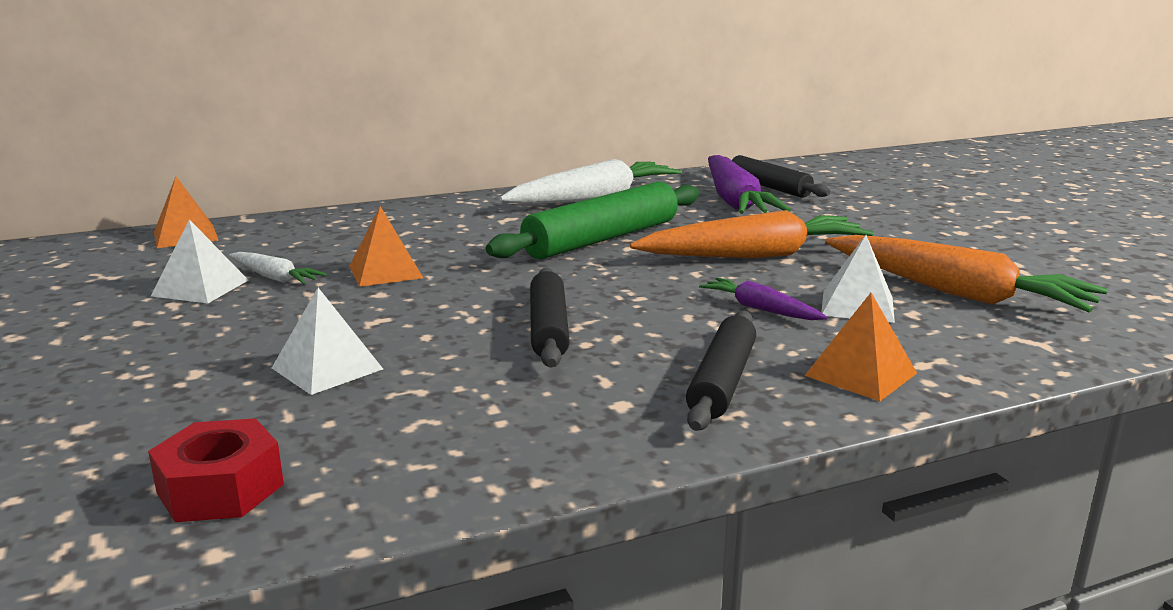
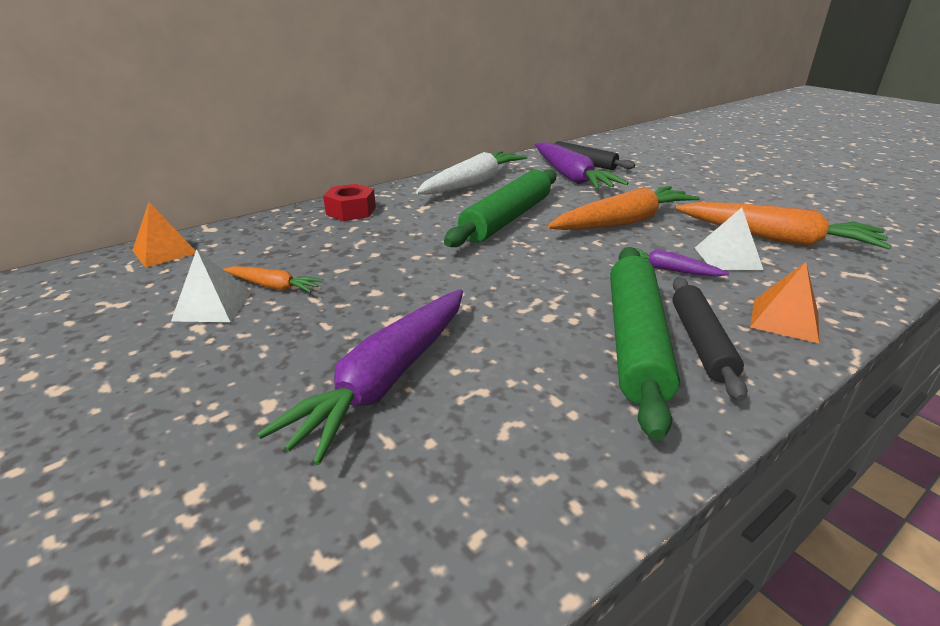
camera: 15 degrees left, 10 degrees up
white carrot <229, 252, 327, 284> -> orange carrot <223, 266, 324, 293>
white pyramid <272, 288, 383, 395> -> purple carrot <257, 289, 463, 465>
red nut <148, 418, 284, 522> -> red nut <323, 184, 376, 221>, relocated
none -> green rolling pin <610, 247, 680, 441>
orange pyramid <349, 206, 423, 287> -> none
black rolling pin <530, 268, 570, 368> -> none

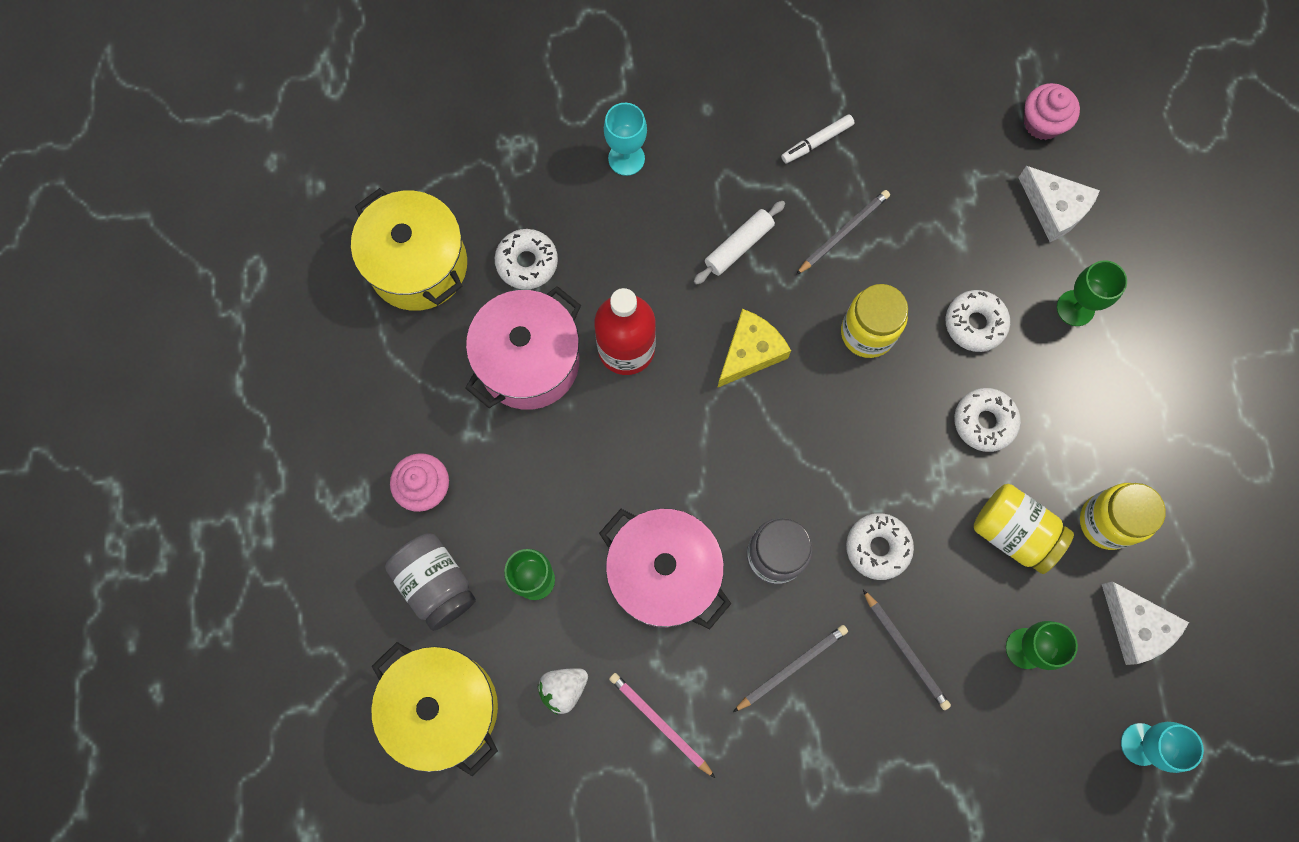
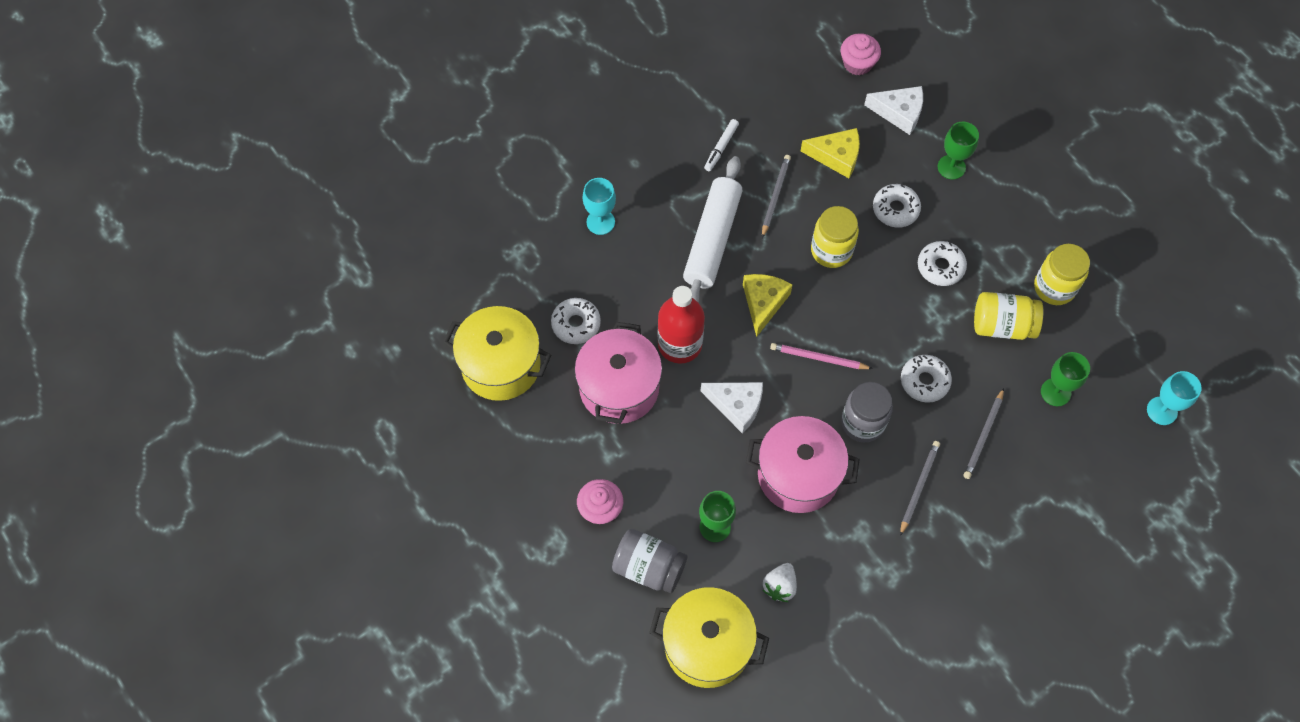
camera: 30 degrees left, 10 degrees down
white rolling pin <694, 201, 785, 285> -> white rolling pin <683, 156, 743, 303>, x1.87
white cheese <1102, 581, 1189, 665> -> white cheese <701, 382, 763, 434>, relocated
pink pencil <609, 673, 715, 778> -> pink pencil <770, 343, 873, 369>, relocated
none -> yellow cheese <801, 128, 860, 178>
grey pencil <863, 590, 951, 710> -> grey pencil <964, 388, 1004, 479>, 90 degrees clockwise

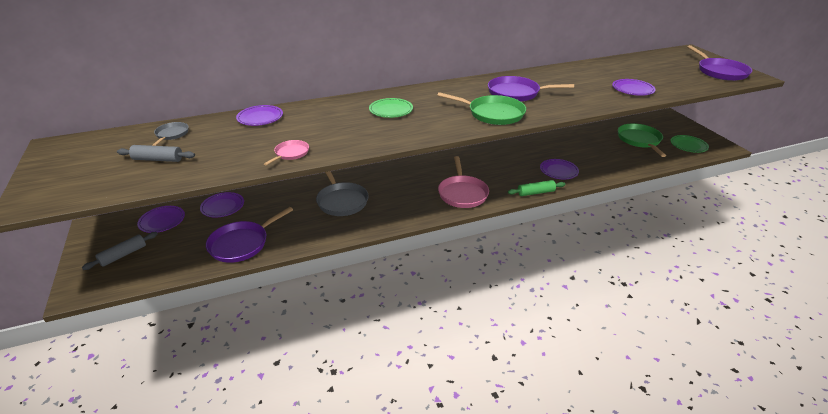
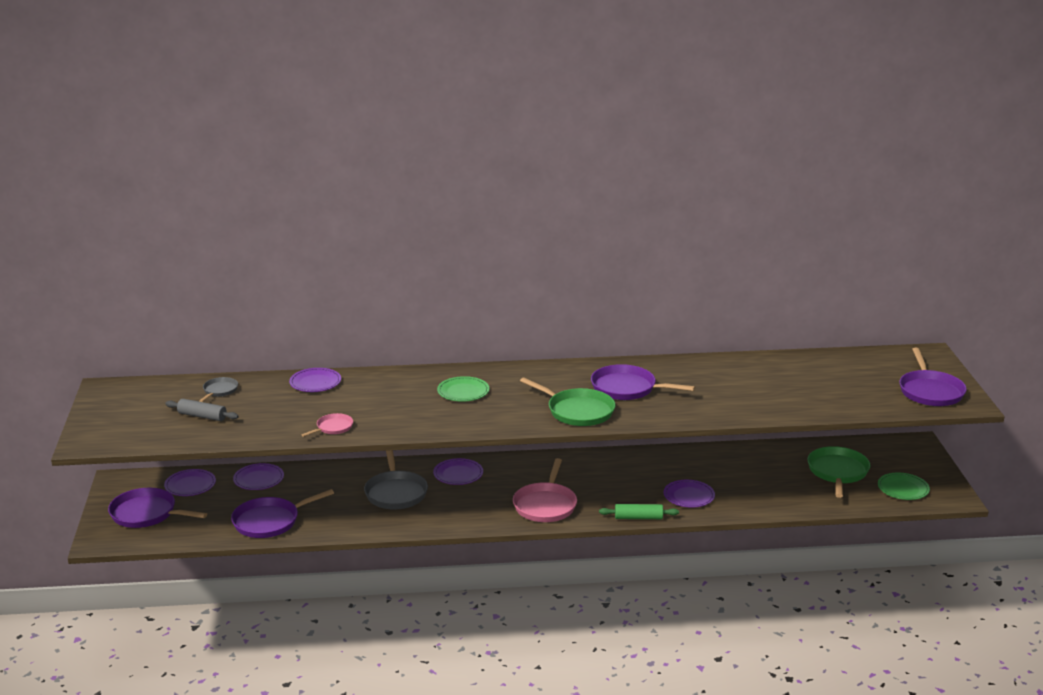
camera: 15 degrees right, 10 degrees down
grey rolling pin <82, 232, 158, 270> -> purple pan <108, 488, 207, 528>
purple plate <612, 79, 656, 96> -> purple plate <433, 458, 483, 485>, relocated

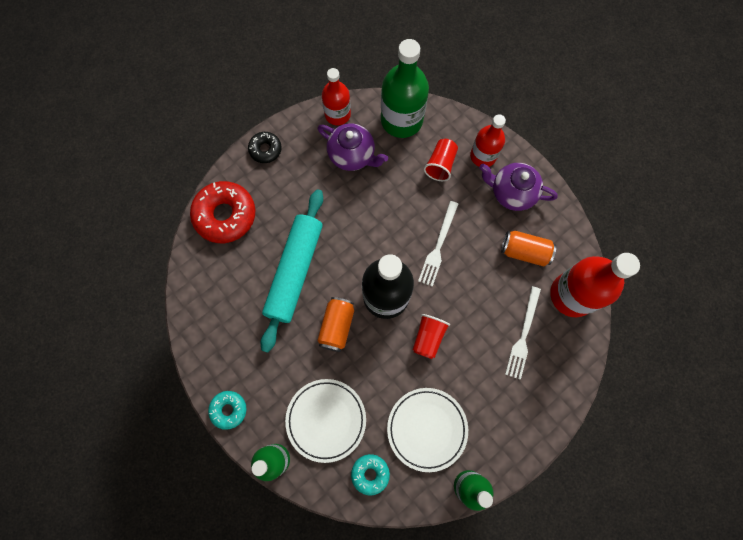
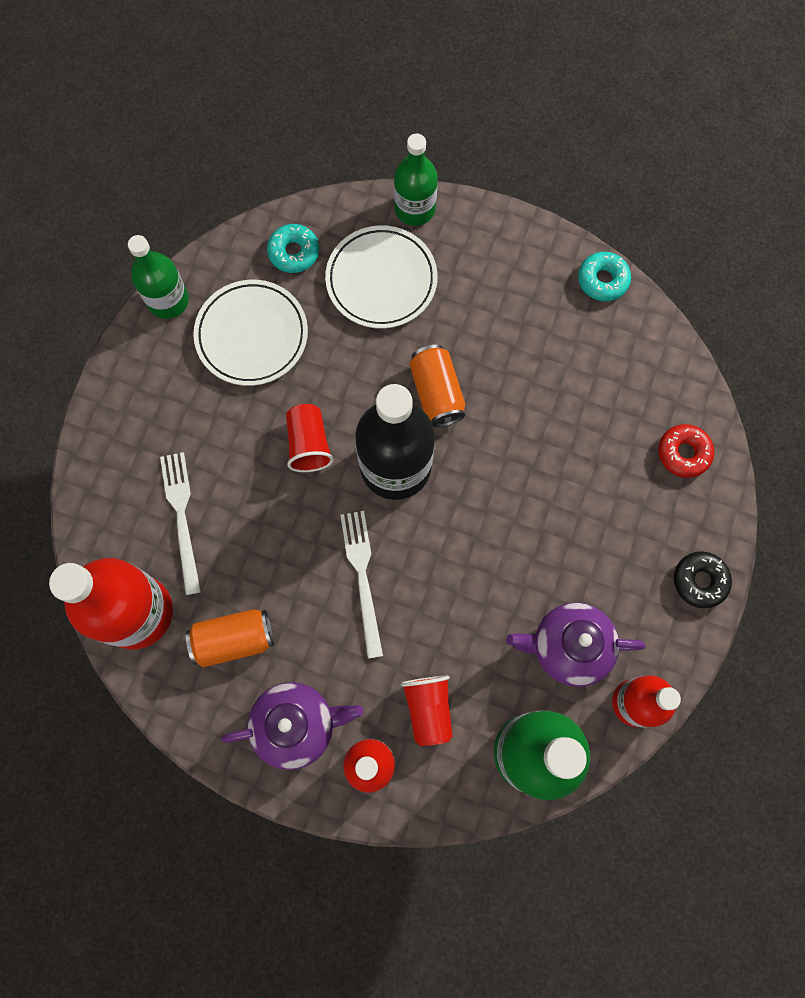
camera: 150 degrees right, 0 degrees up
turquoise donut <208, 391, 246, 430> -> turquoise donut <578, 252, 631, 301>, relocated
red donut <190, 181, 255, 243> -> red donut <658, 424, 714, 478>, x0.54
turquoise rolling pin <260, 189, 323, 353> -> none

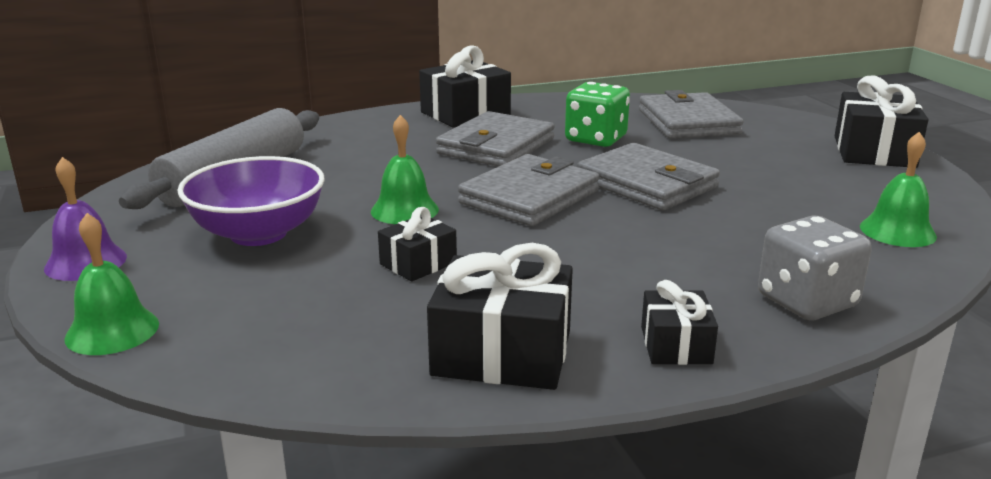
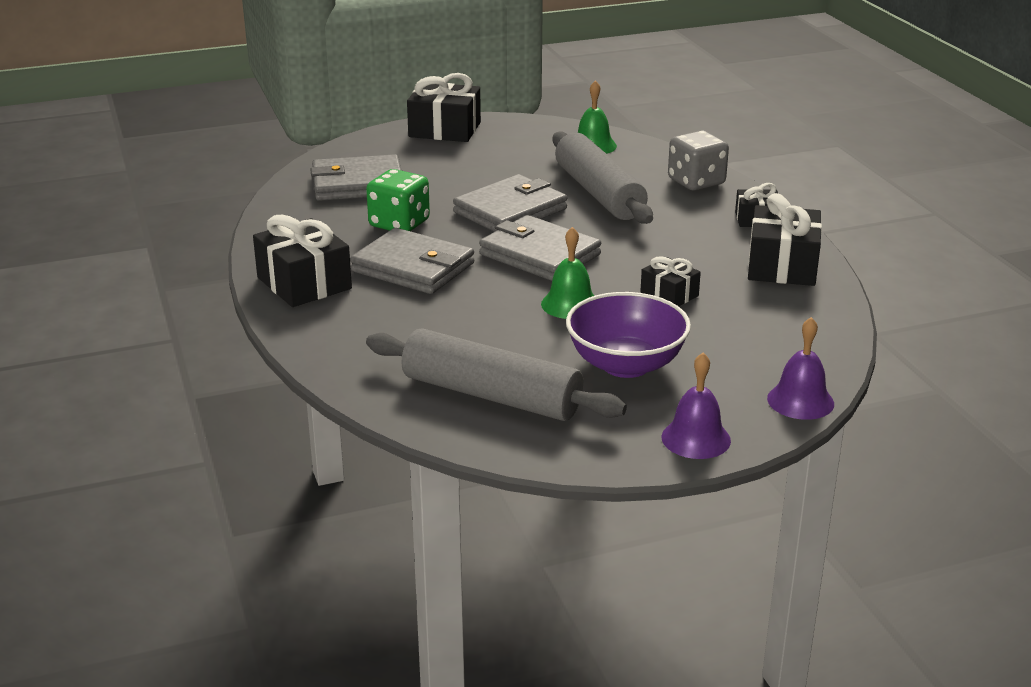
camera: 90 degrees left, 5 degrees up
none -> grey rolling pin <553, 131, 653, 224>
green bell <64, 213, 159, 355> -> purple bell <767, 317, 834, 420>

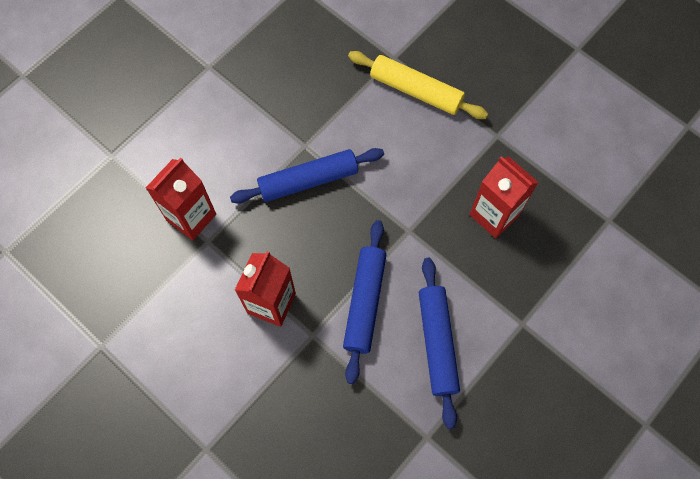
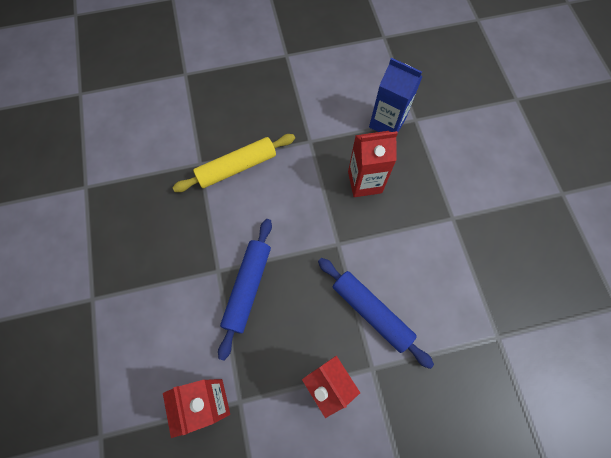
camera: 55 degrees left, 0 degrees up
none -> blue carton <369, 58, 423, 132>
blue rolling pin <419, 258, 460, 429> -> none

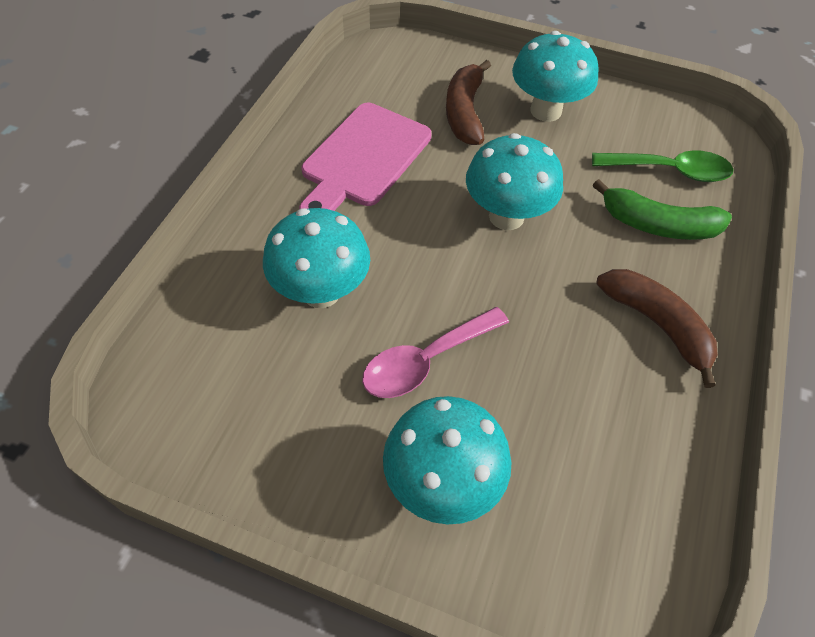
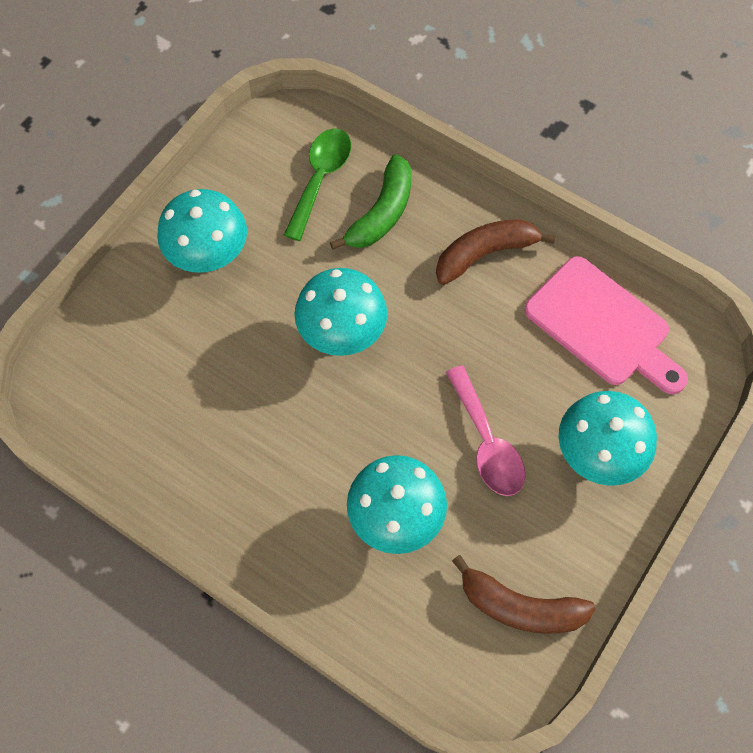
camera: 75 degrees left, 10 degrees up
brown banana <446, 60, 491, 145> -> brown banana <452, 555, 596, 634>, relocated
pink cutting board <299, 103, 432, 211> -> pink cutting board <524, 256, 688, 394>, relocated

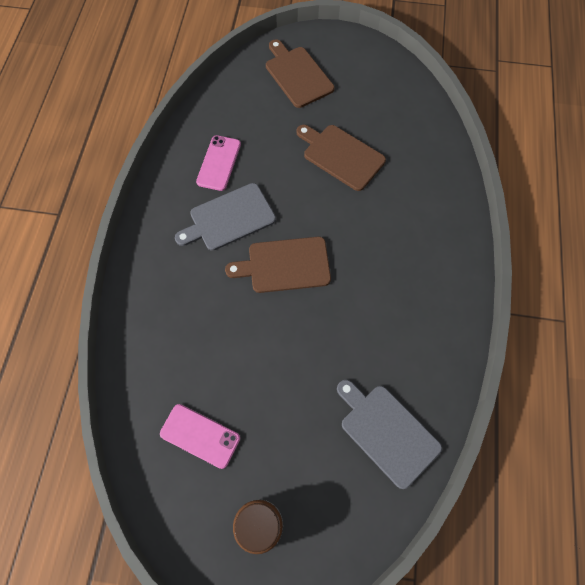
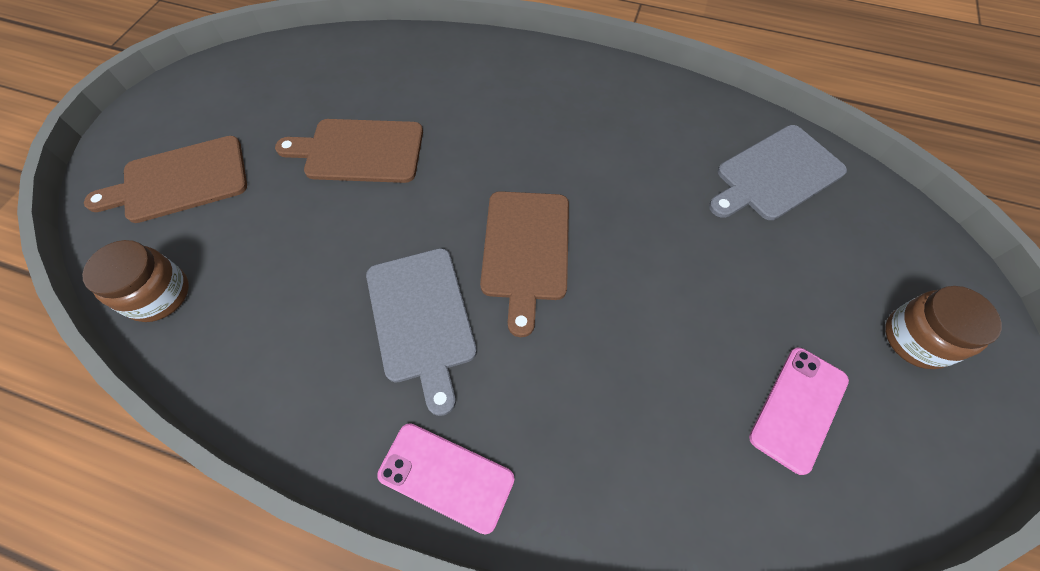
camera: 80 degrees left, 5 degrees down
none -> brown jar <82, 240, 189, 322>
brown cutting board <296, 125, 386, 191> -> brown cutting board <275, 119, 423, 183>, 45 degrees clockwise
pink phone <196, 135, 241, 191> -> pink phone <377, 423, 515, 534>, relocated

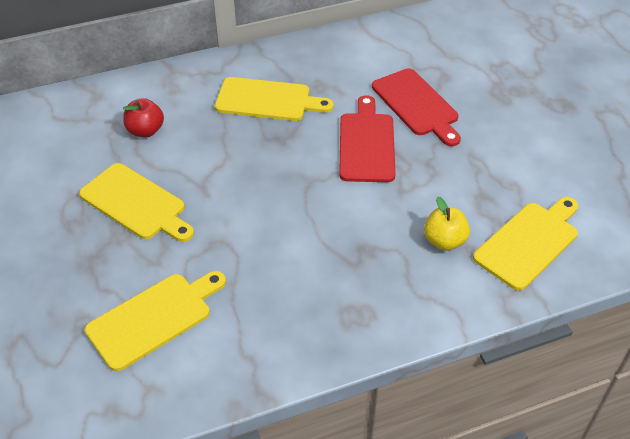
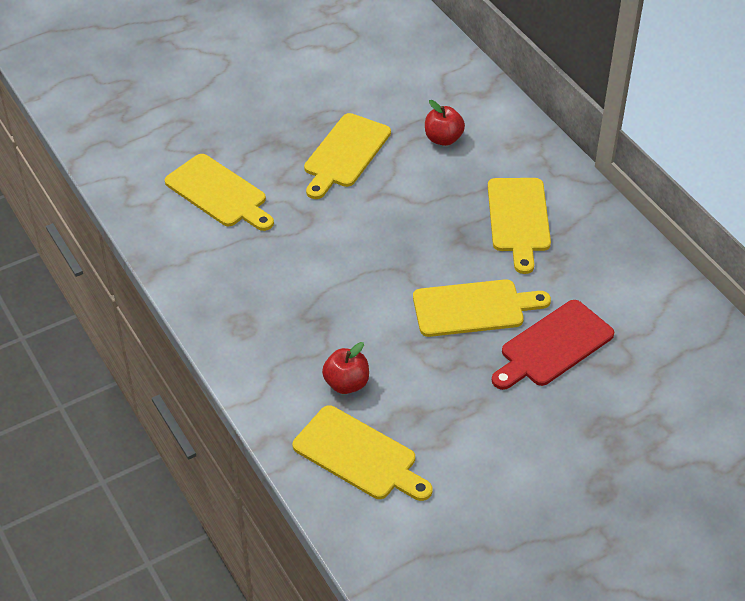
camera: 80 degrees right, 0 degrees up
yellow apple <424, 197, 470, 251> -> red apple <322, 342, 369, 394>
red cutting board <339, 95, 396, 182> -> yellow cutting board <413, 279, 551, 337>

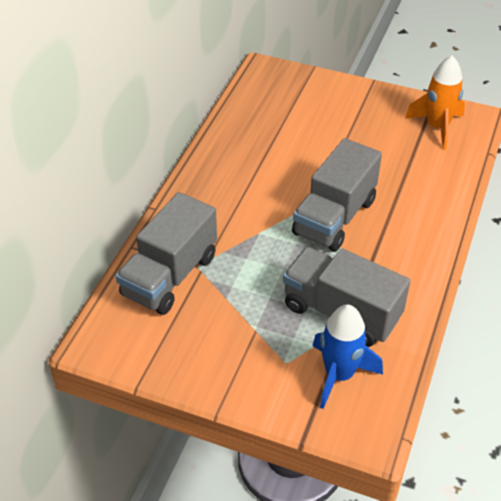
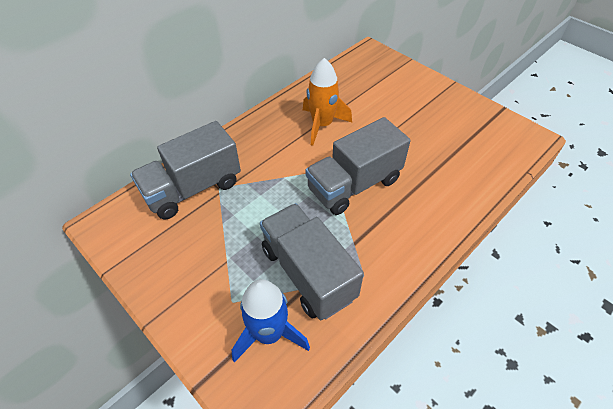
camera: 25 degrees right, 5 degrees up
orange rocket <405, 56, 465, 150> -> orange rocket <303, 58, 352, 146>, relocated

